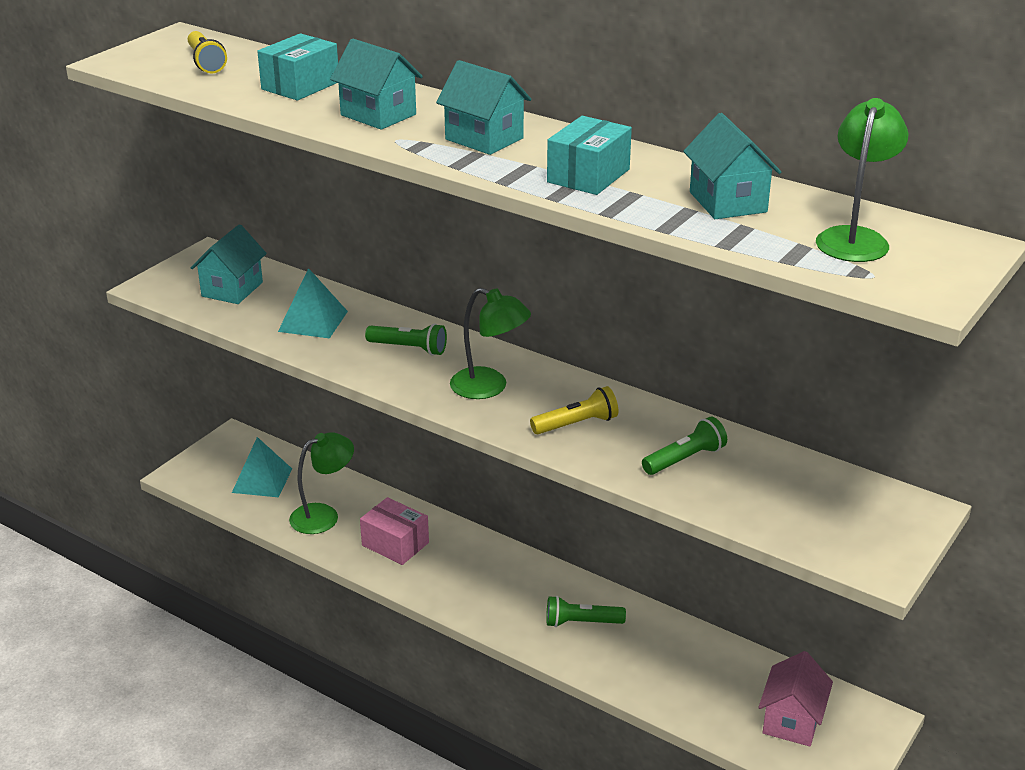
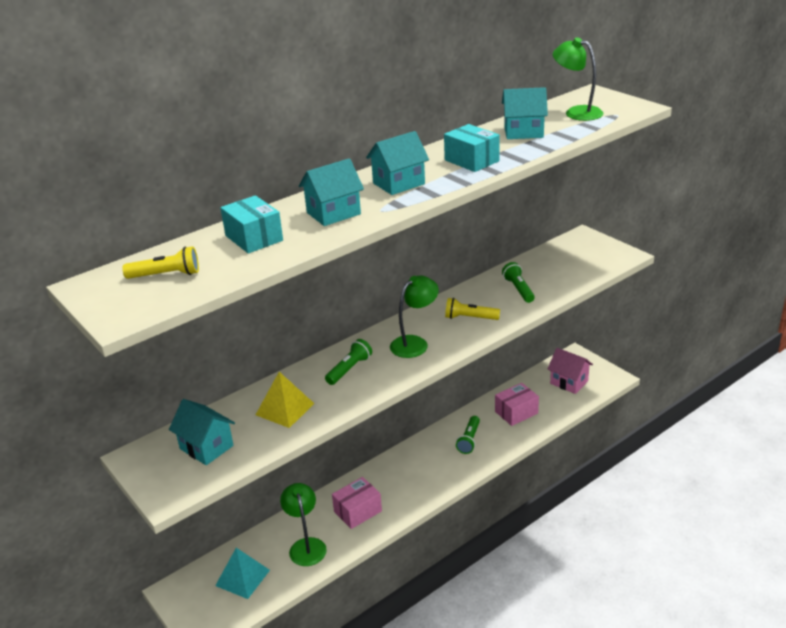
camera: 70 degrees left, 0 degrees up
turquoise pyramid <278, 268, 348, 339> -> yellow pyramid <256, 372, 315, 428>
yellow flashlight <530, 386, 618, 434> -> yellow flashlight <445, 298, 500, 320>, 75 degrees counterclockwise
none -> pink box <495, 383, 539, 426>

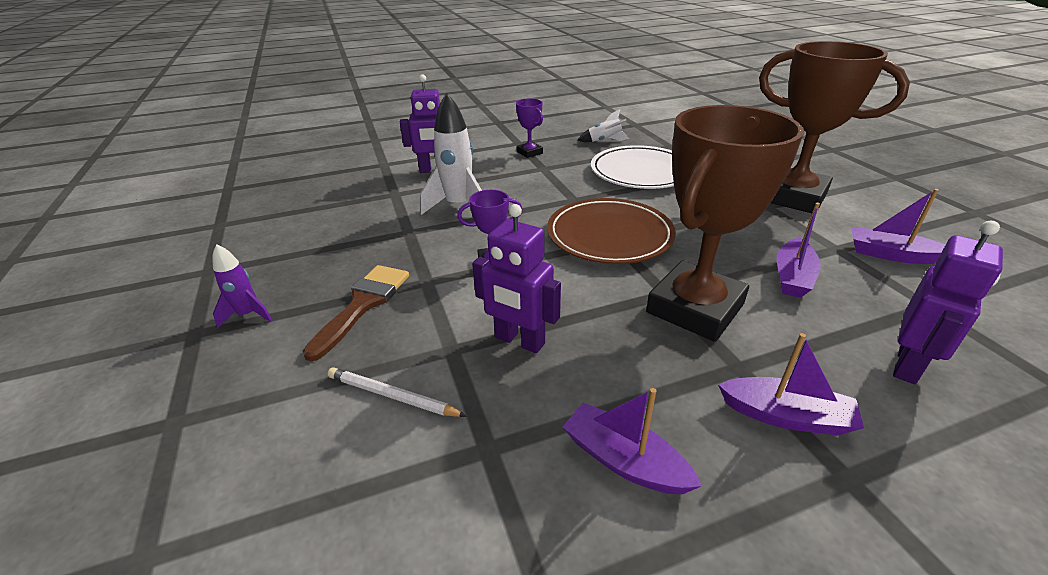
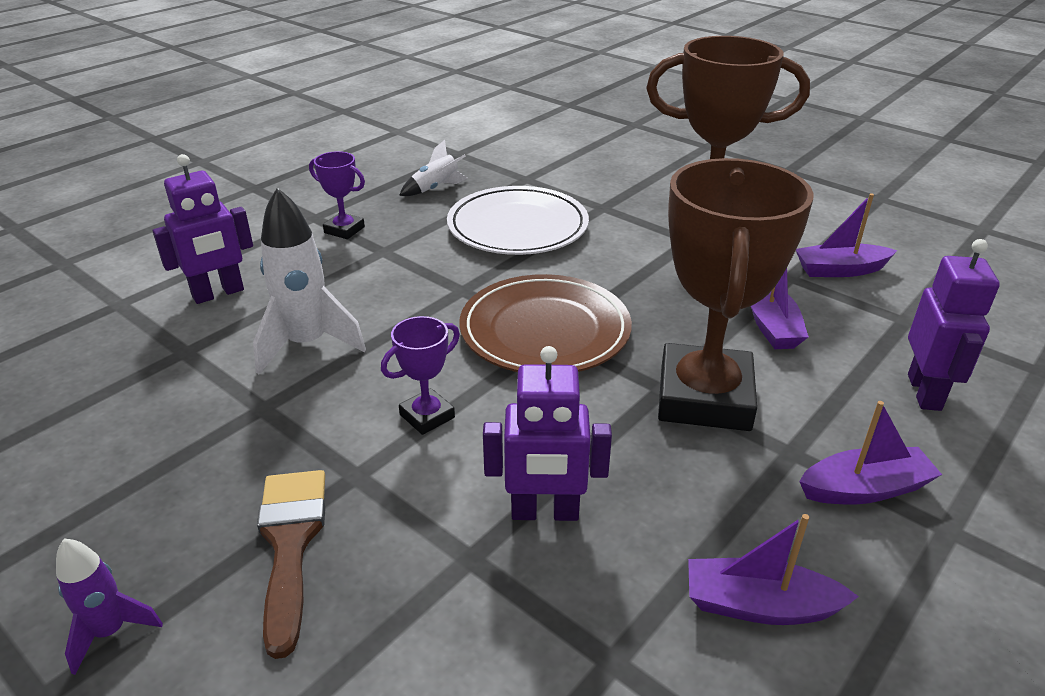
camera: 30 degrees left, 0 degrees up
white pencil <328, 368, 467, 417> -> none

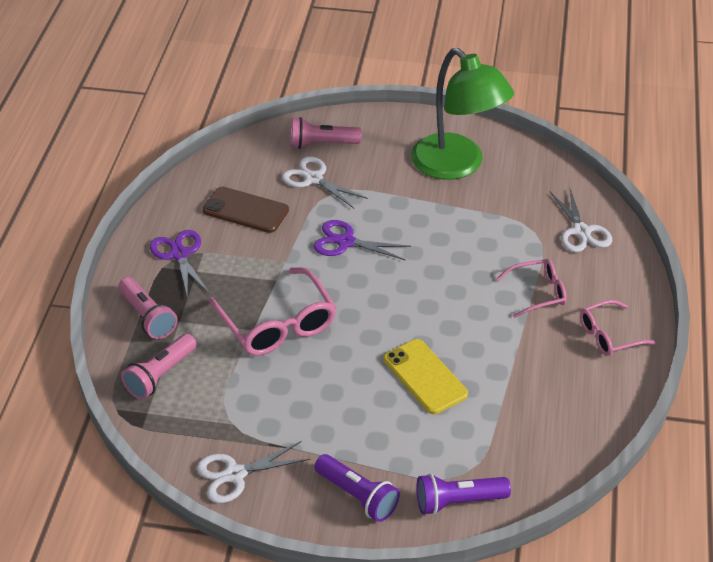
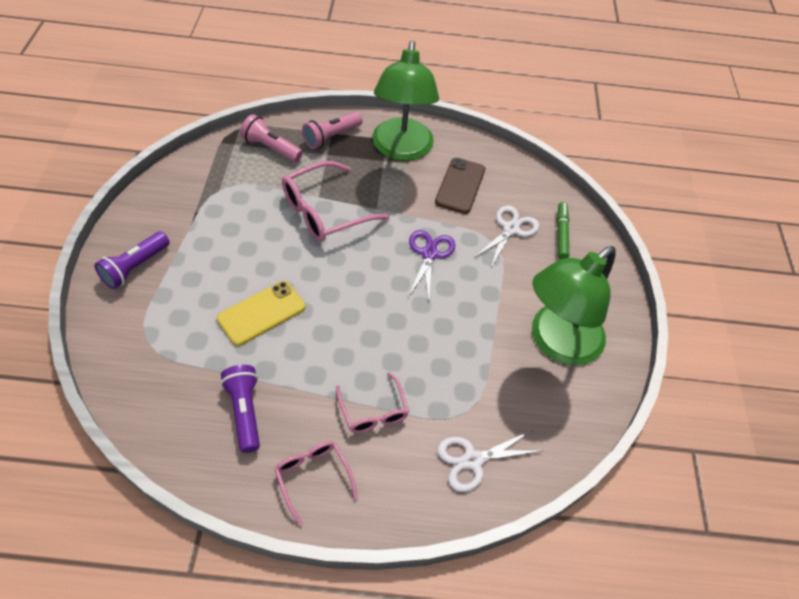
camera: 80 degrees right, 10 degrees up
purple flashlight <416, 474, 511, 515> -> purple flashlight <221, 365, 260, 453>, relocated
purple scissors <150, 230, 210, 299> -> green lamp <372, 41, 439, 161>
pink flashlight <291, 117, 362, 149> -> green marker <557, 202, 569, 259>
white scissors <196, 441, 311, 503> -> none

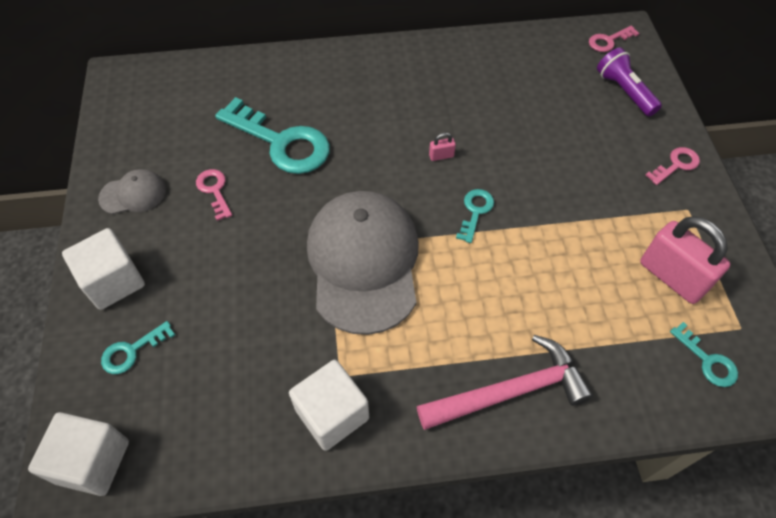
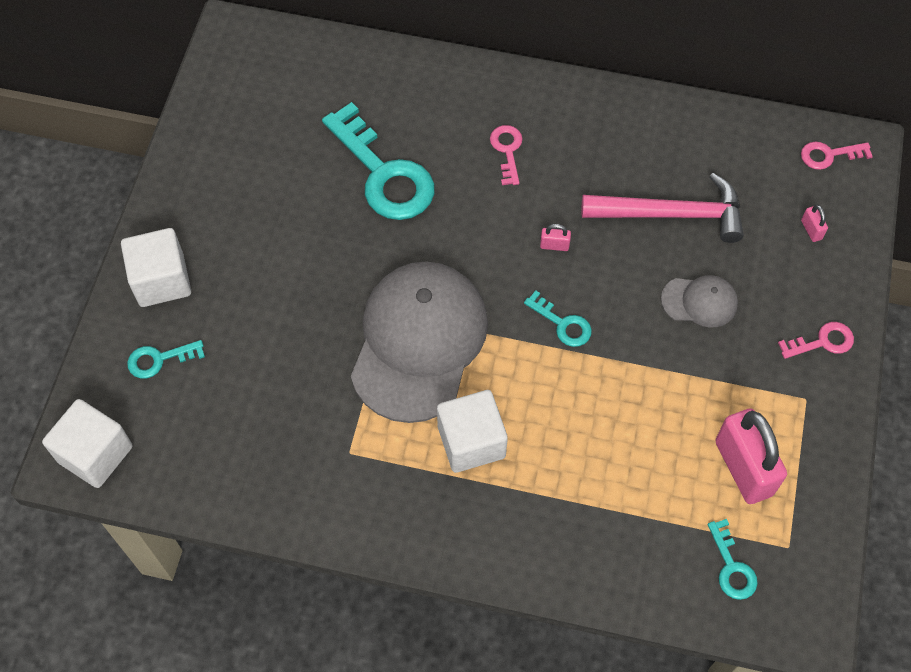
camera: 20 degrees right, 5 degrees up
white cube <289, 360, 369, 451> -> white cube <437, 390, 508, 473>, relocated
pink key <196, 169, 232, 221> -> pink key <490, 125, 523, 185>, relocated
turquoise key <456, 189, 494, 243> -> turquoise key <524, 290, 592, 347>, 90 degrees clockwise
pink hammer <417, 335, 593, 430> -> pink hammer <581, 173, 744, 243>, relocated
grey cap <98, 169, 166, 214> -> grey cap <661, 275, 738, 328>, relocated
purple flashlight <597, 47, 662, 116> -> pink padlock <801, 205, 828, 242>

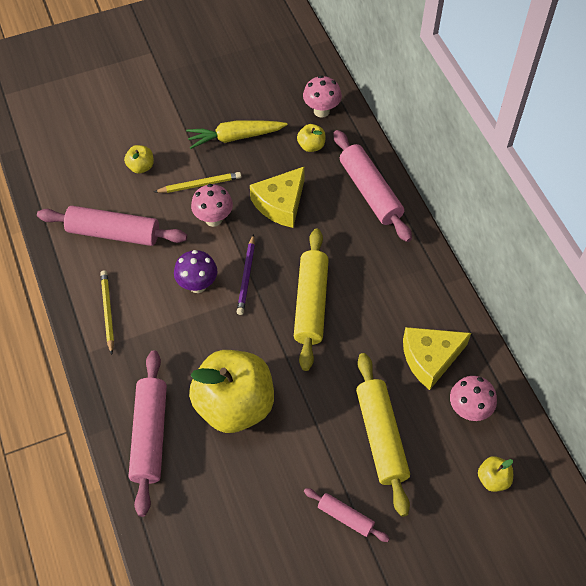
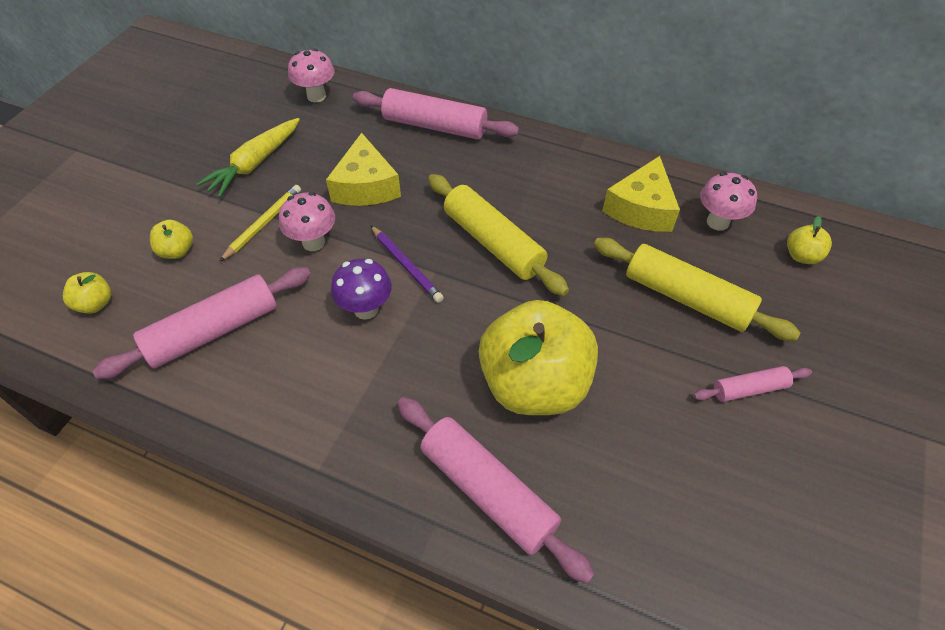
camera: 45 degrees left, 5 degrees down
yellow apple <297, 124, 325, 152> -> yellow apple <63, 272, 111, 314>, relocated
yellow pencil <100, 270, 114, 355> -> none

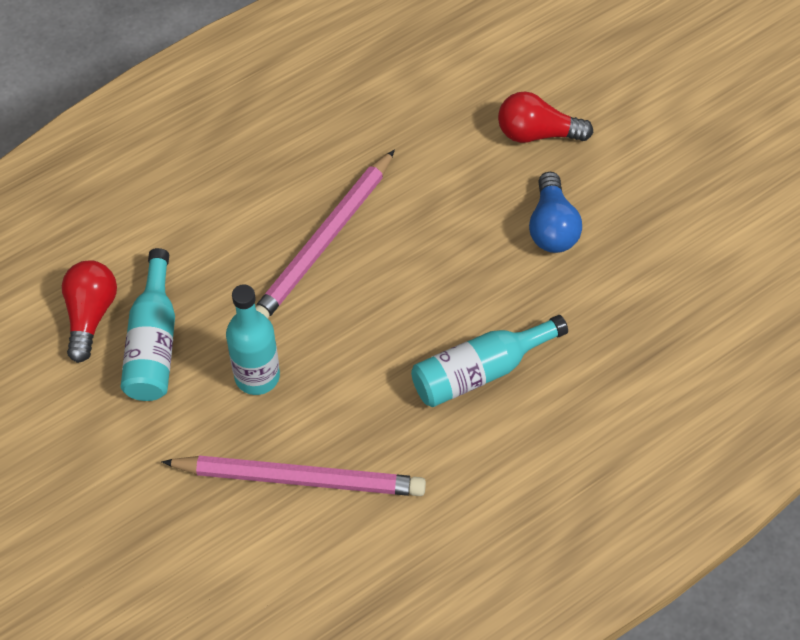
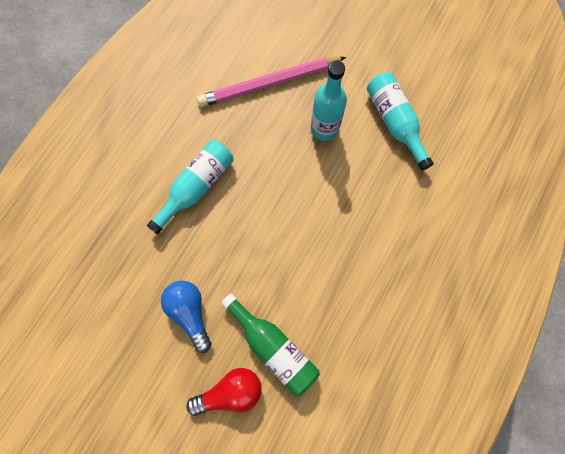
camera: 155 degrees right, 15 degrees up
none -> green bottle <221, 293, 319, 396>
red light bulb <62, 260, 117, 363> -> none
pink pencil <255, 150, 395, 318> -> none

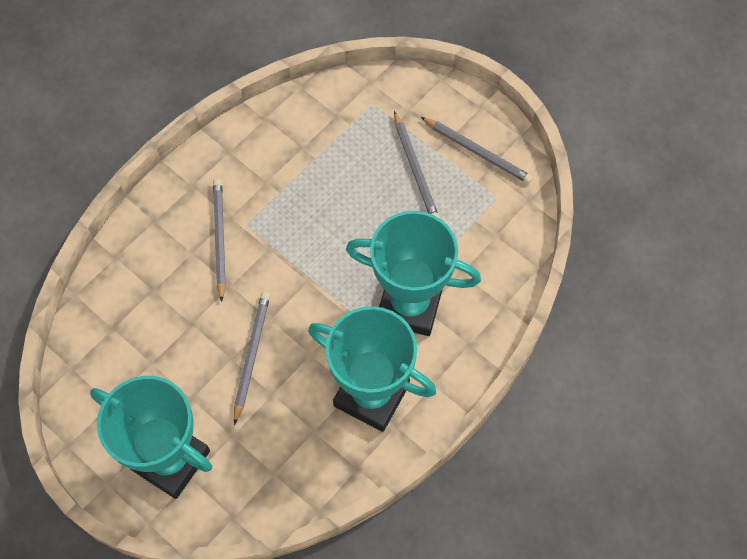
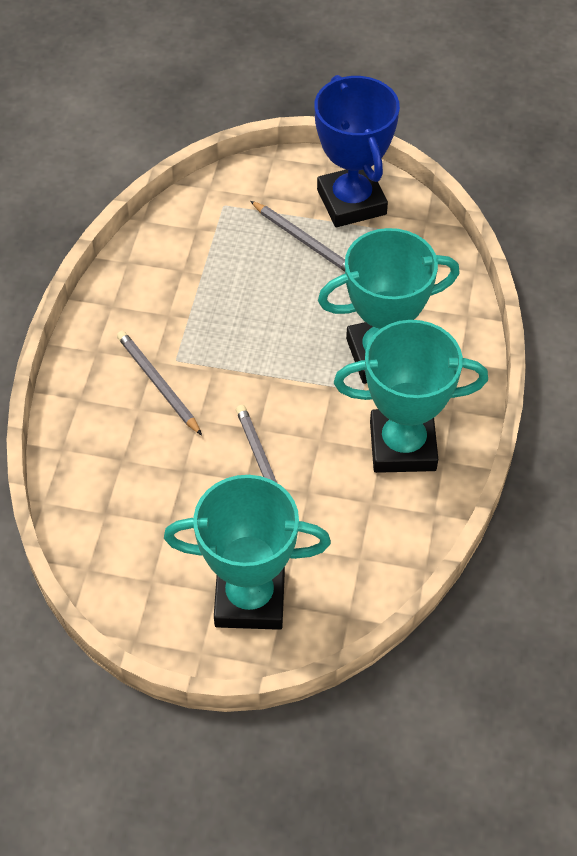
camera: 30 degrees left, 10 degrees down
grey pencil <421, 117, 533, 184> -> blue trophy <315, 75, 400, 227>

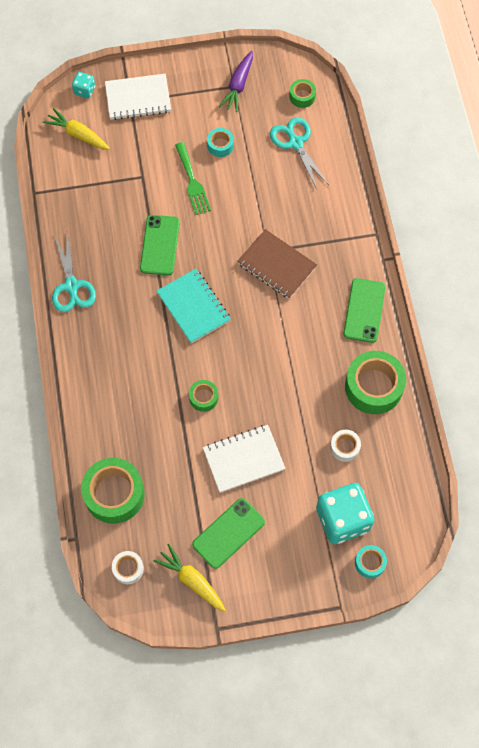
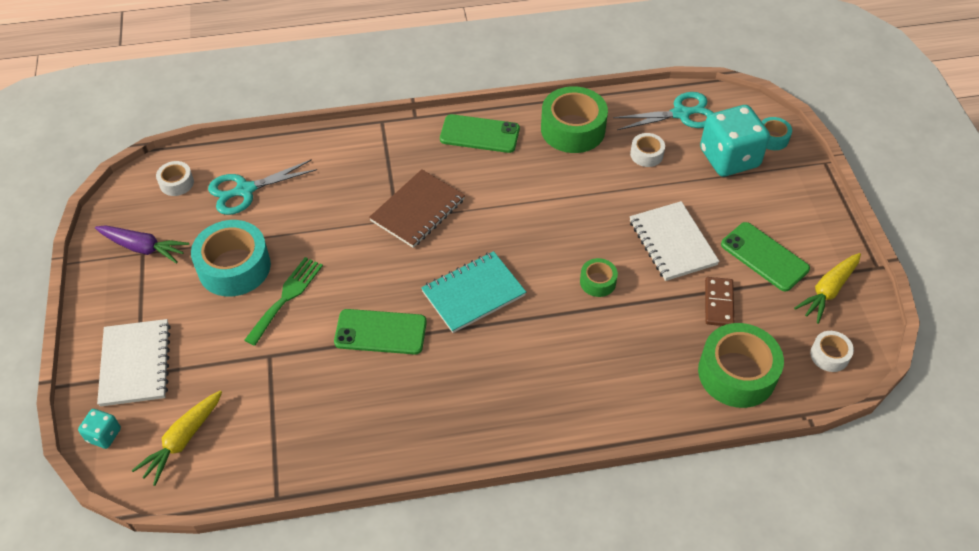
camera: 90 degrees left, 15 degrees down
green tape <289, 79, 316, 108> -> white tape <156, 161, 194, 196>
turquoise tape <207, 128, 234, 157> -> turquoise tape <191, 220, 271, 296>, x2.00
green fork <175, 142, 211, 215> -> green fork <244, 257, 323, 346>, 45 degrees counterclockwise
turquoise scissors <52, 231, 96, 312> -> turquoise scissors <613, 92, 714, 130>, relocated
none -> brown domino <705, 277, 734, 326>

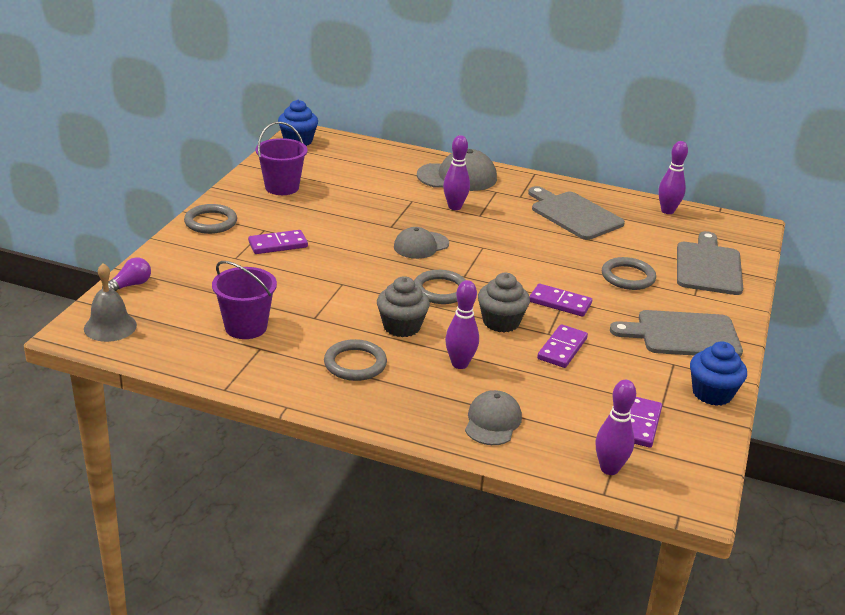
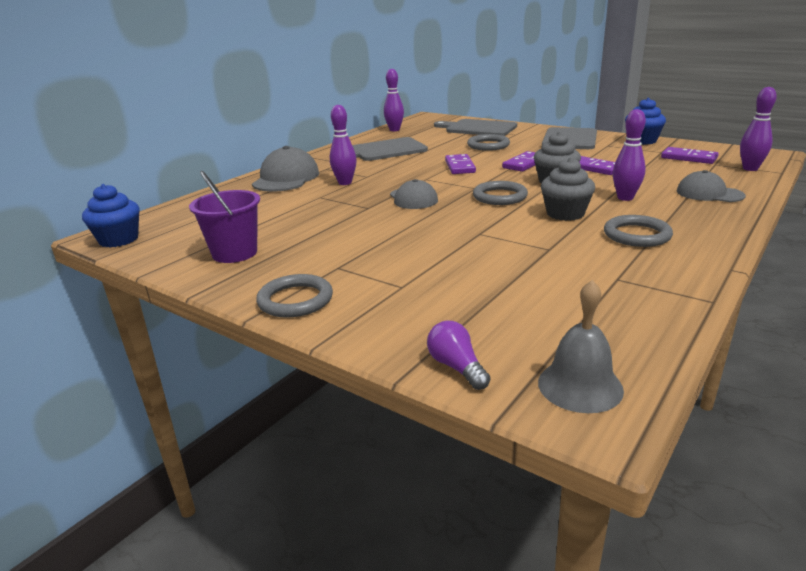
camera: 70 degrees left, 5 degrees down
purple domino <248, 230, 308, 254> -> purple domino <445, 154, 476, 174>, relocated
purple bucket <212, 261, 277, 339> -> none

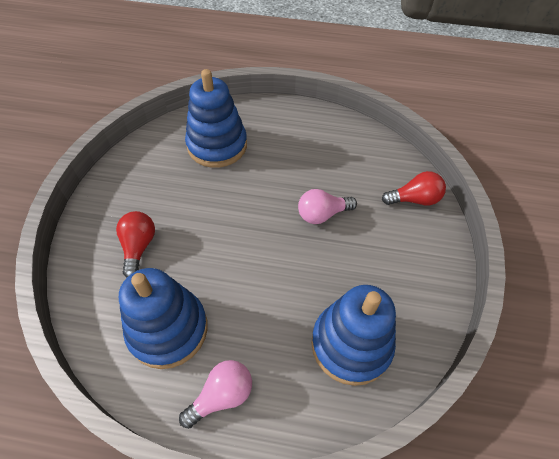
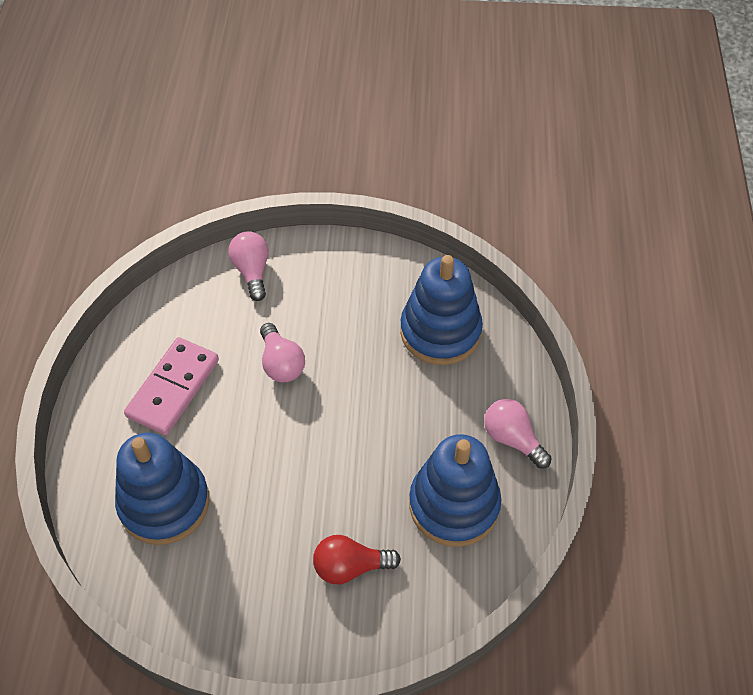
camera: 95 degrees left, 0 degrees up
none -> pink domino <124, 337, 219, 435>
red light bulb <382, 171, 446, 206> -> pink light bulb <228, 231, 269, 301>

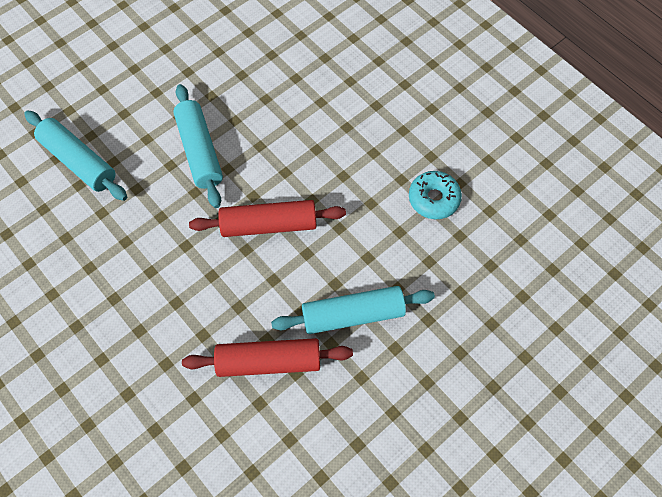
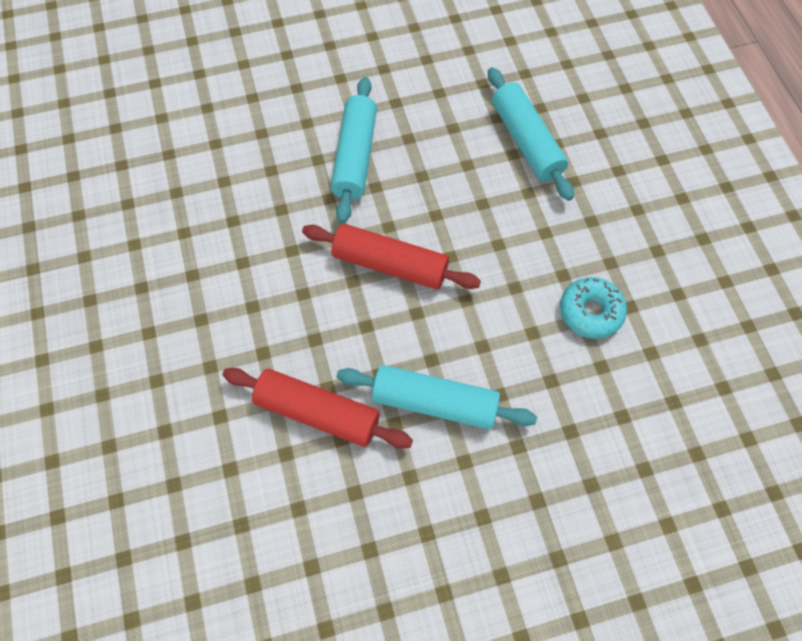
camera: 25 degrees right, 0 degrees up
turquoise rolling pin <24, 111, 127, 201> -> turquoise rolling pin <488, 67, 574, 201>, relocated

